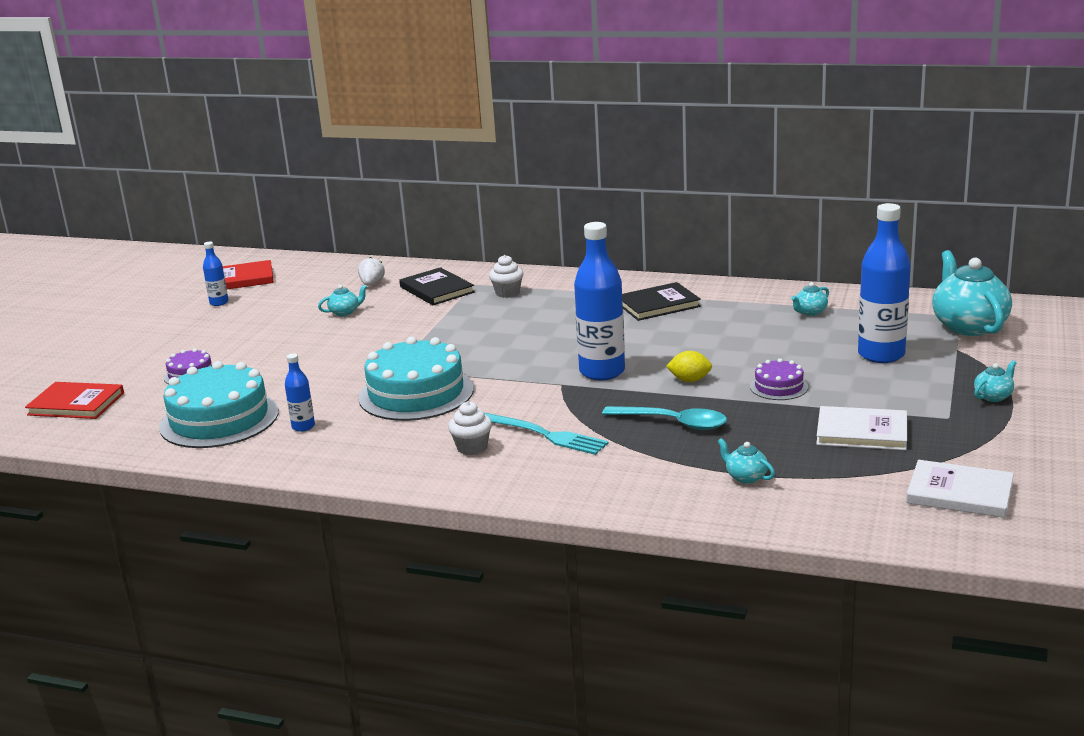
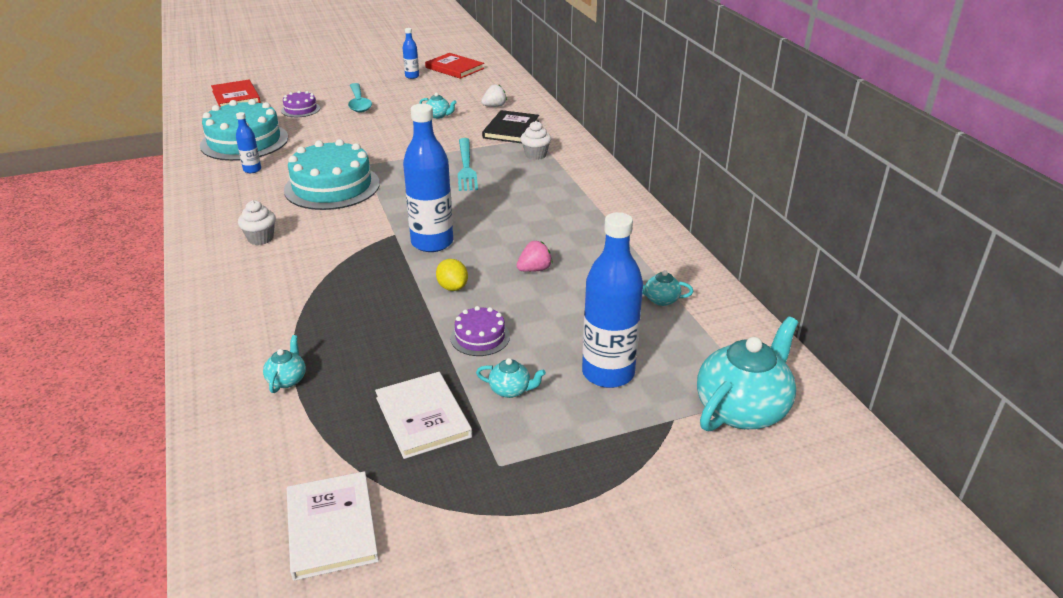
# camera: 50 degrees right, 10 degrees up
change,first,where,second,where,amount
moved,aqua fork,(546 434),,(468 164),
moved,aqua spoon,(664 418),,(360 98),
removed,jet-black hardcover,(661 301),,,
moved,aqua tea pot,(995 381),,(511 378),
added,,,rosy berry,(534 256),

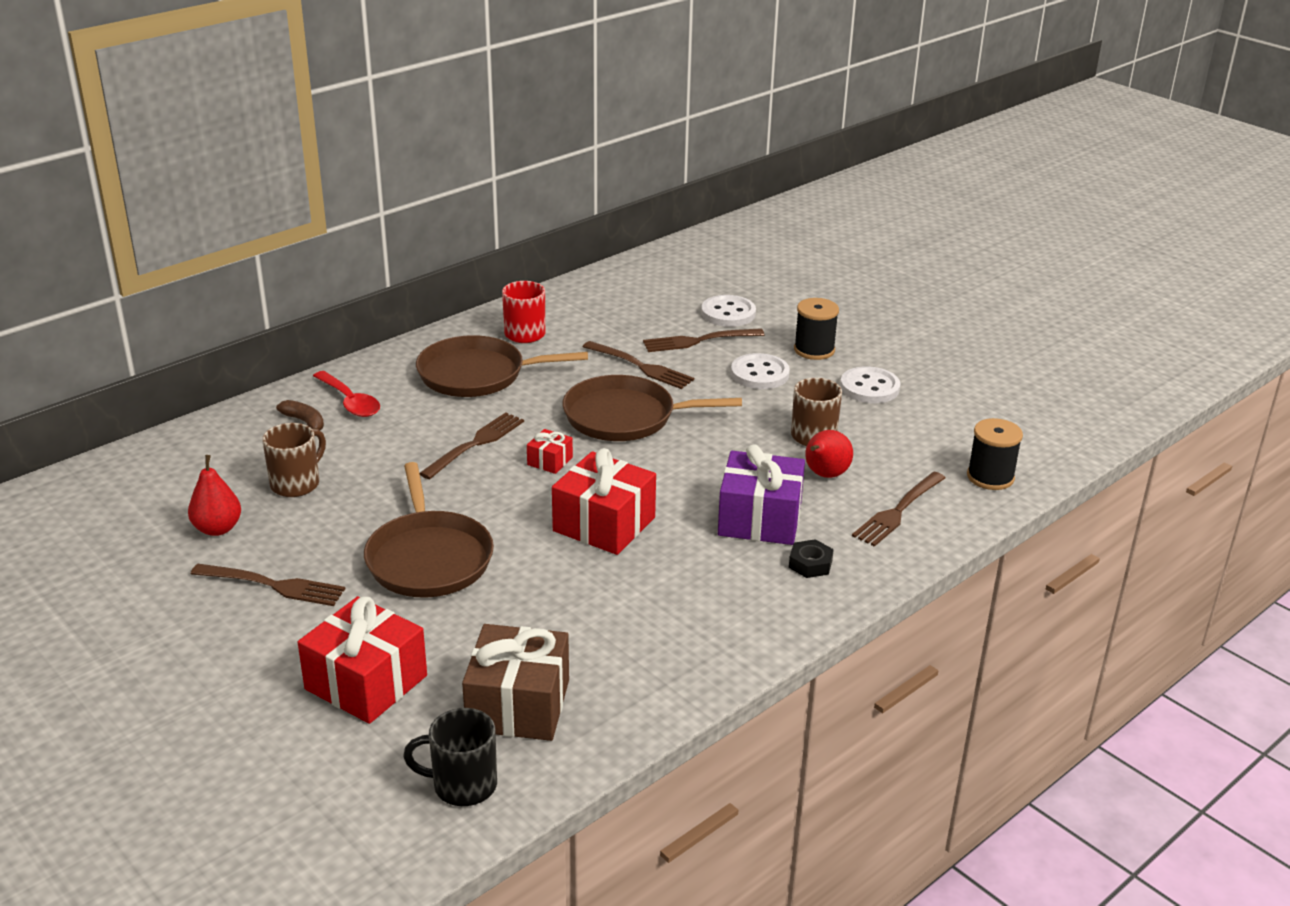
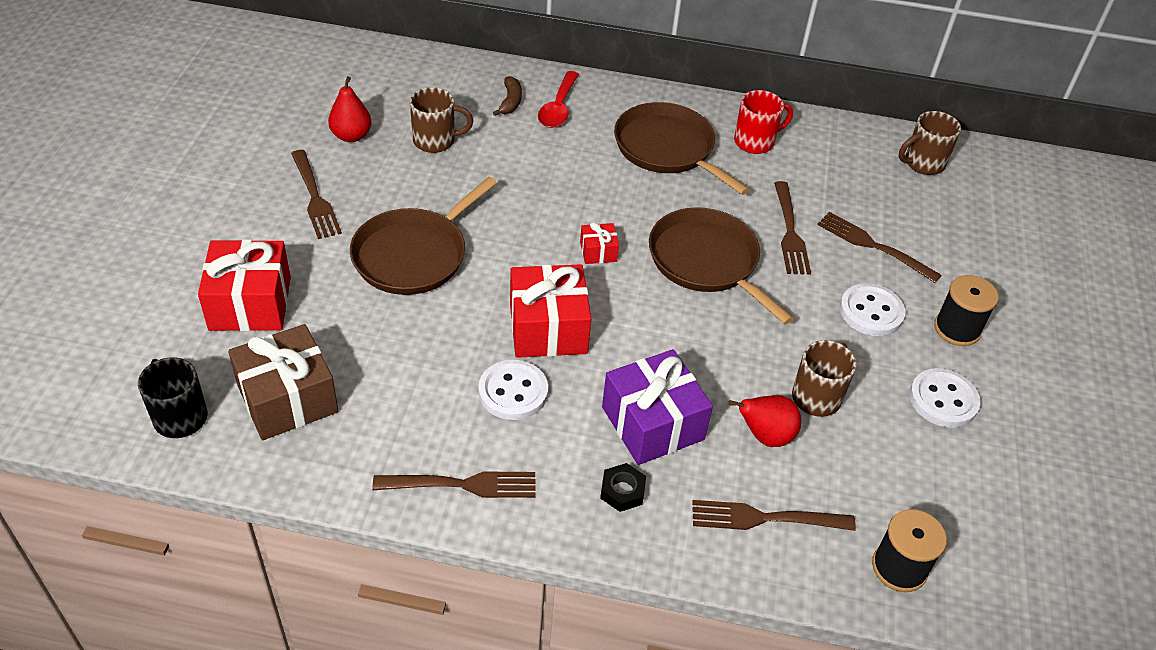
# camera: 50 degrees right, 15 degrees up
change,first,where,second,where,amount
moved,dark brown fork,(471 445),,(454 484),
moved,snow-white shirt button,(728 311),,(513 390),
added,,,dark brown mug,(930 143),

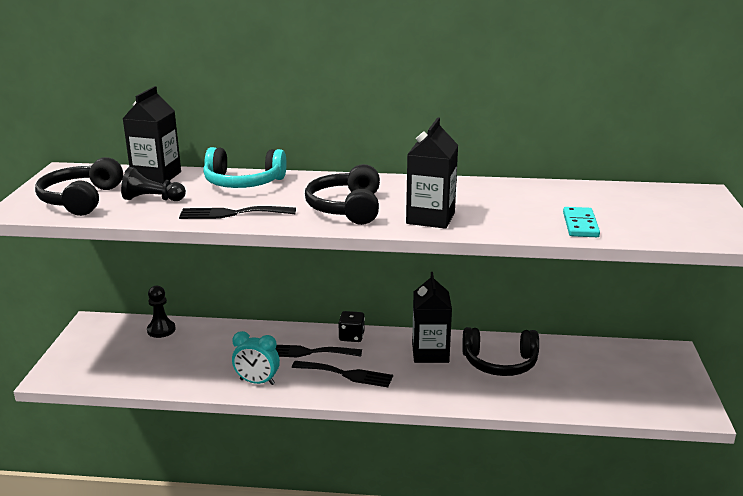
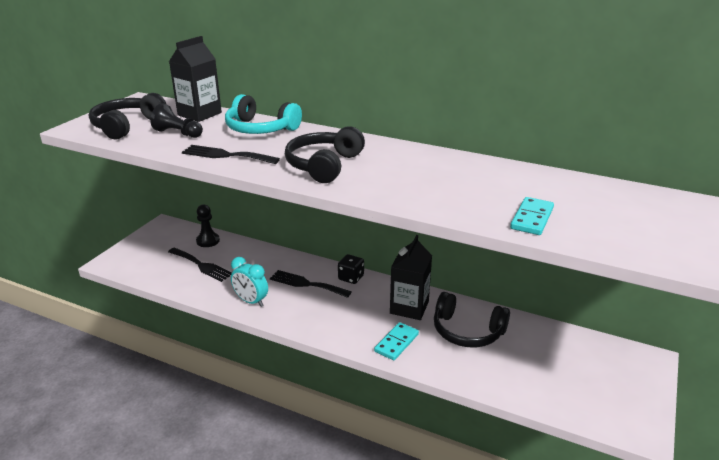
# camera: 20 degrees right, 5 degrees up
change,first,where,second,where,amount
moved,jet-black fork,(342 374),,(200 265),
removed,jet-black juice carton,(432 173),,,
added,,,aqua domino,(396 341),

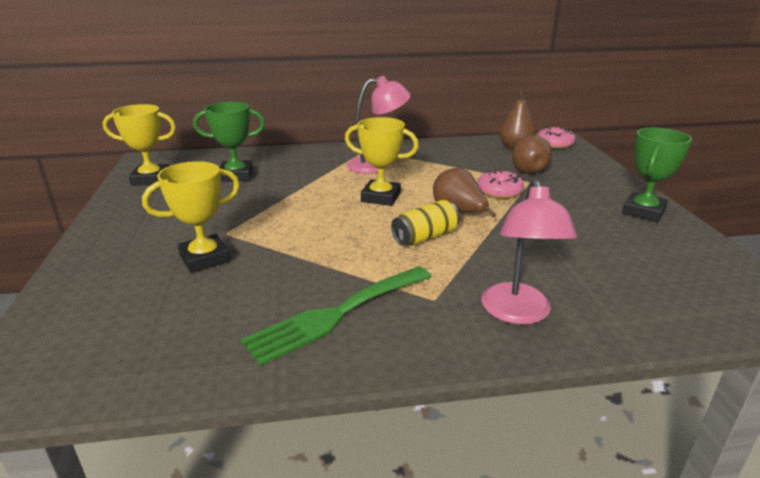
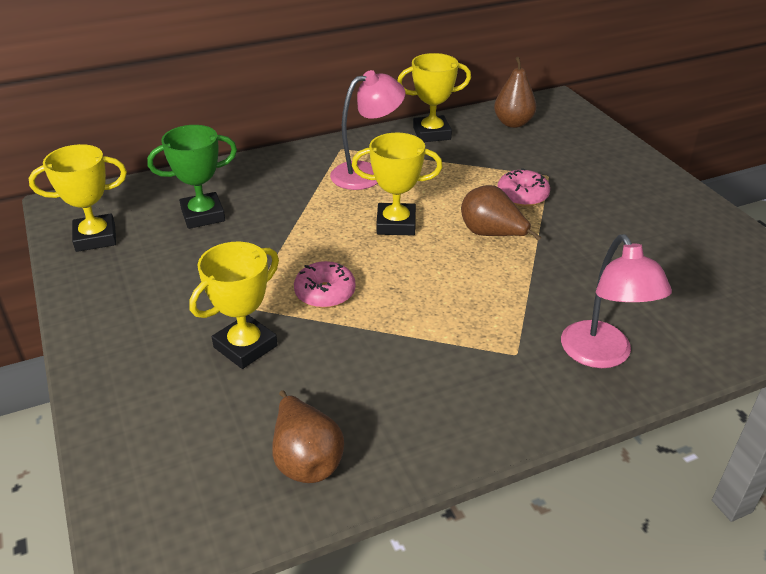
# camera: 15 degrees left, 10 degrees up
change,first,where,second,where,amount
removed,green fork,(336 316),,,
removed,yellow can,(425 223),,,
moved,dark brown toy pear,(532 154),,(308 436),
moved,rosy glazed donut,(556 138),,(325 284),
removed,green trophy,(657 175),,,
added,,,yellow trophy,(434 97),

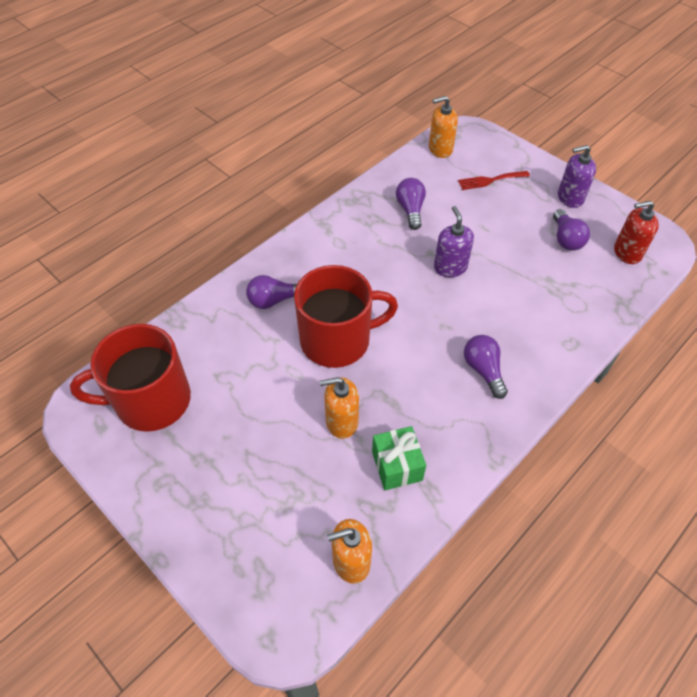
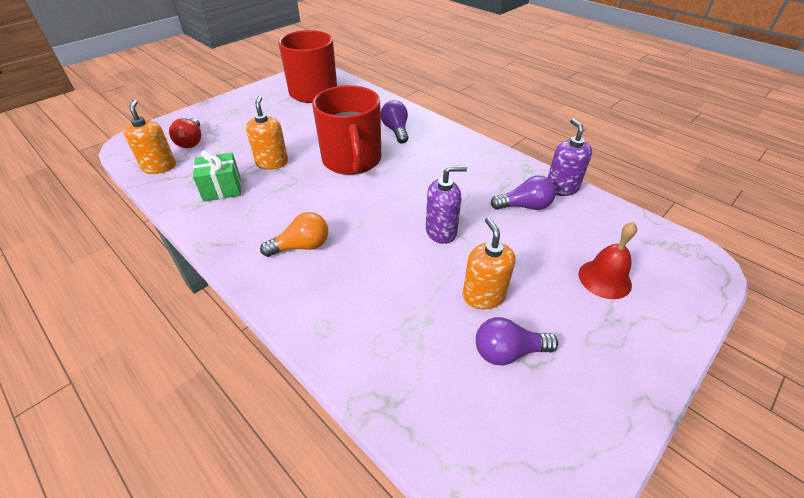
# camera: 90 degrees right, 10 degrees down
change,first,where,second,where,amount
moved,orange-coloured pump bottle,(443 127),,(488 263),
replaced,scarlet fork,(494 180),scarlet school bell,(608 260),
recoloured,royal purple light bulb,(486 367),orange-coloured light bulb,(294 234),
moved,royal purple pump bottle,(577 176),,(569 157),
removed,scarlet pump bottle,(636 232),,,
added,,,scarlet light bulb,(185 133),

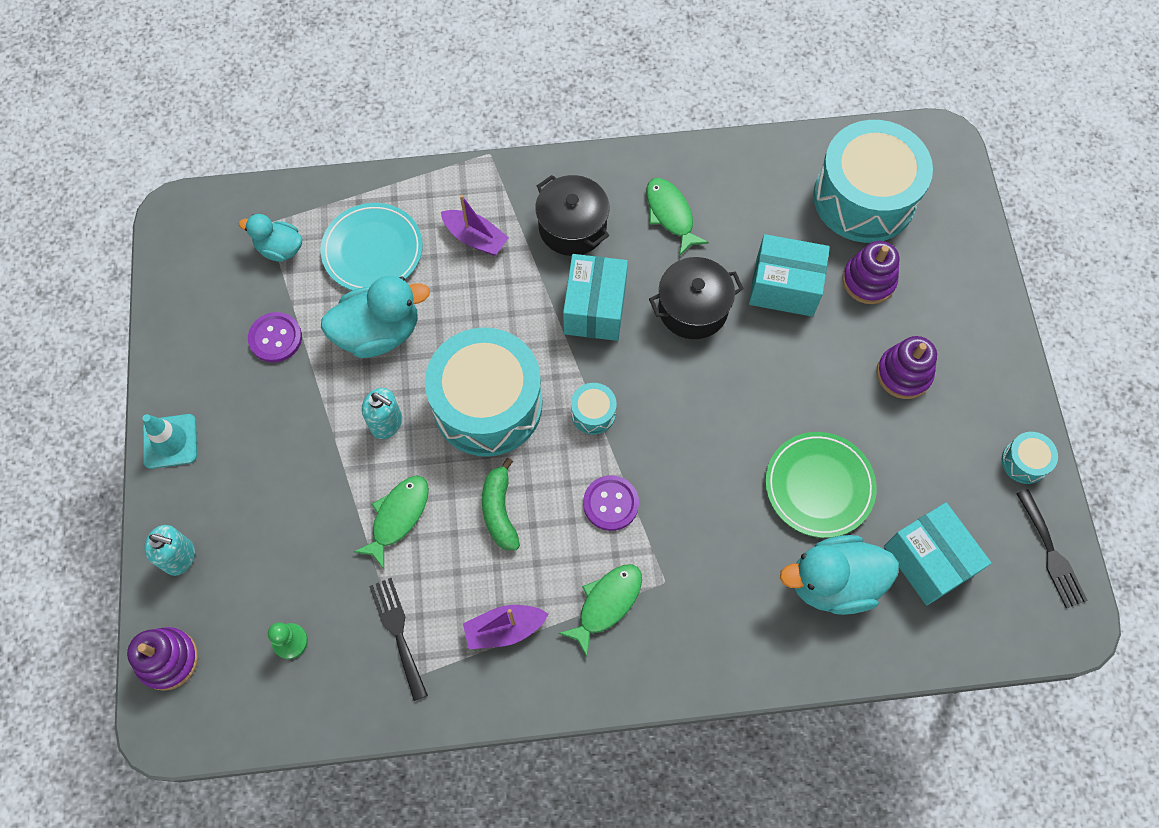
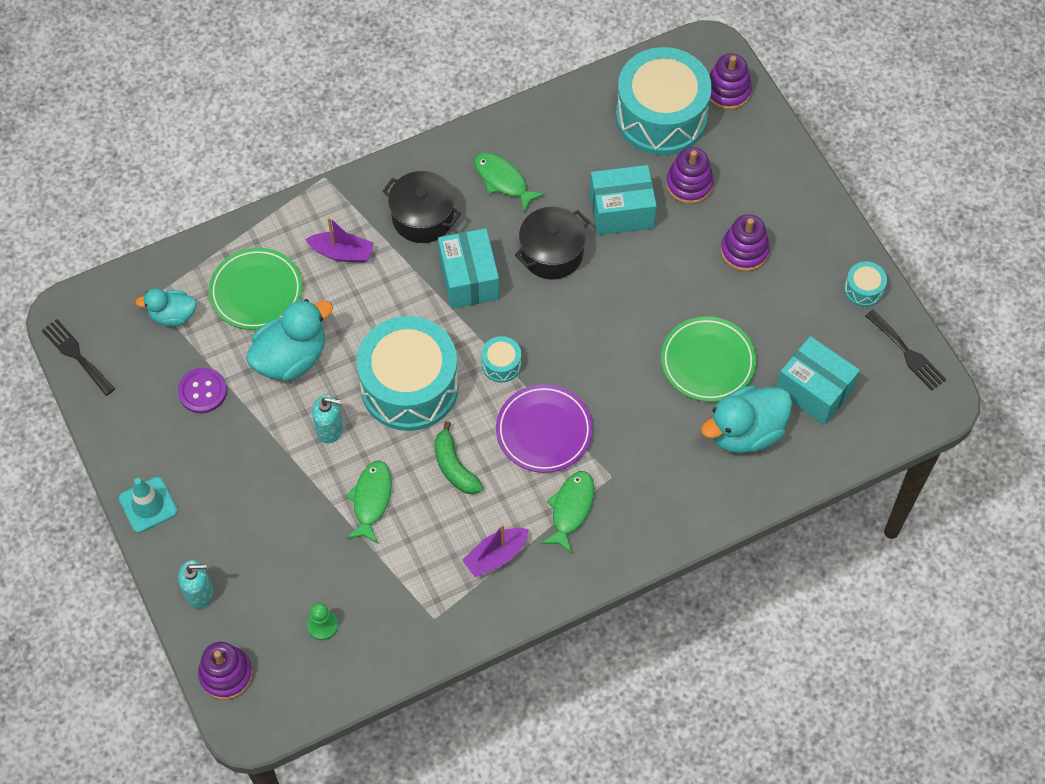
# camera: 20 degrees left, 5 degrees down
change,first,where,second,where,amount
recoloured,aqua dinner plate,(371 246),green dinner plate,(256 289),
moved,jet-black fork,(398 639),,(78 357),
replaced,royal purple shirt button,(611 503),royal purple dinner plate,(544 428),
added,,,royal purple stacking toy,(730 81),

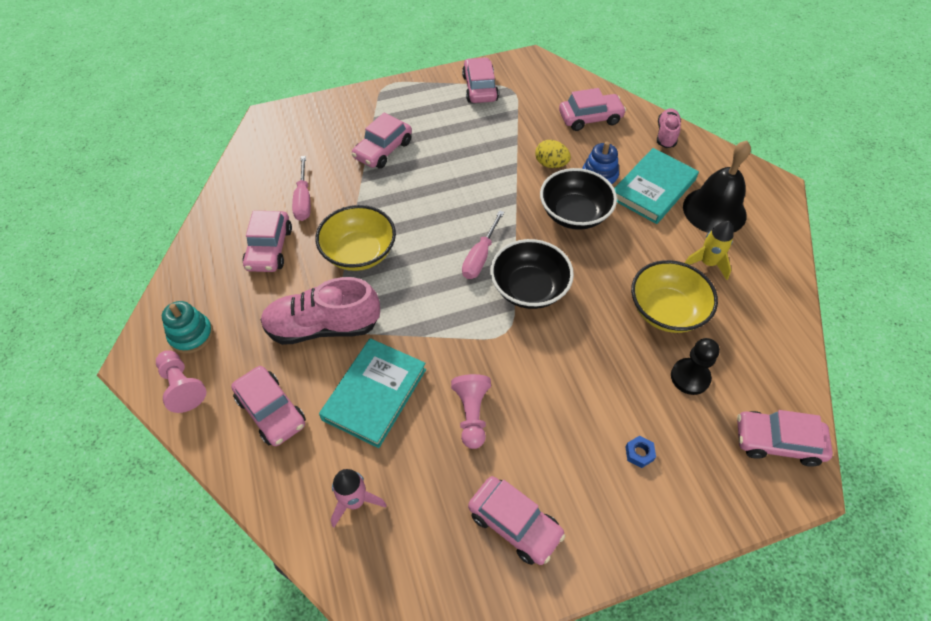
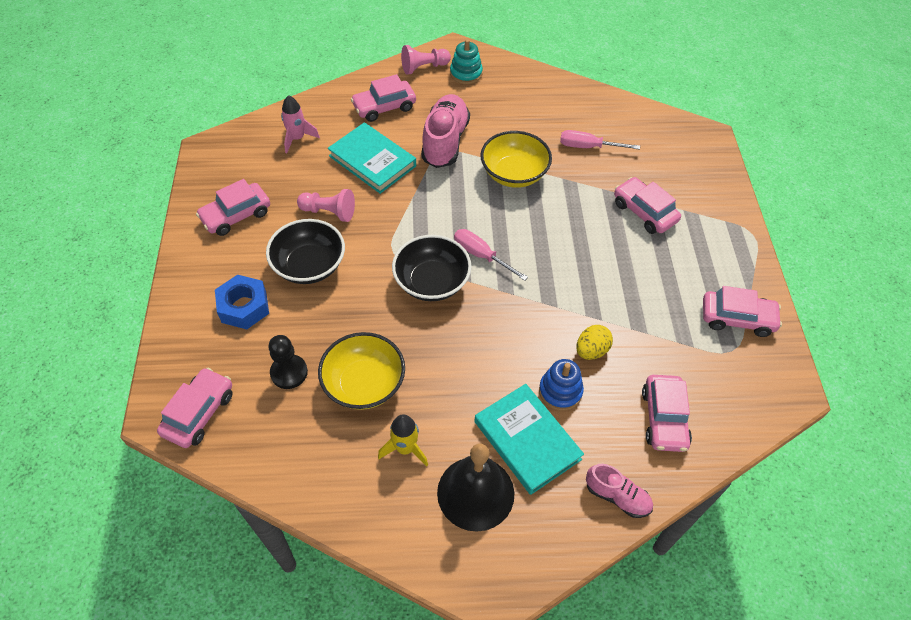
# camera: 105 degrees right, 0 degrees up
change,first,where,second,where,amount
removed,rosy toy car,(267 241),,,
moved,jet-black deep dish,(578 199),,(305 251),
resized,blue hex nut,(641 452),,(242 302),x2.14

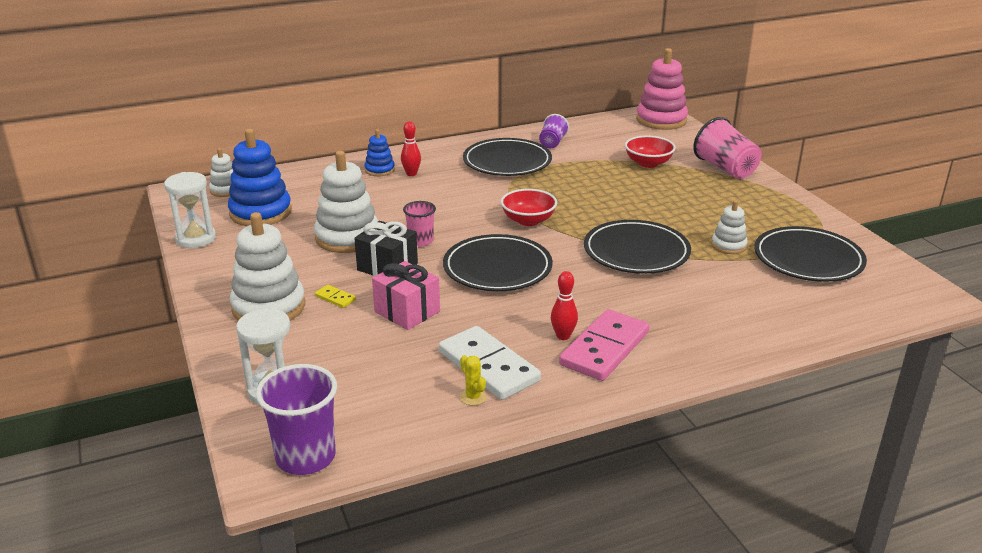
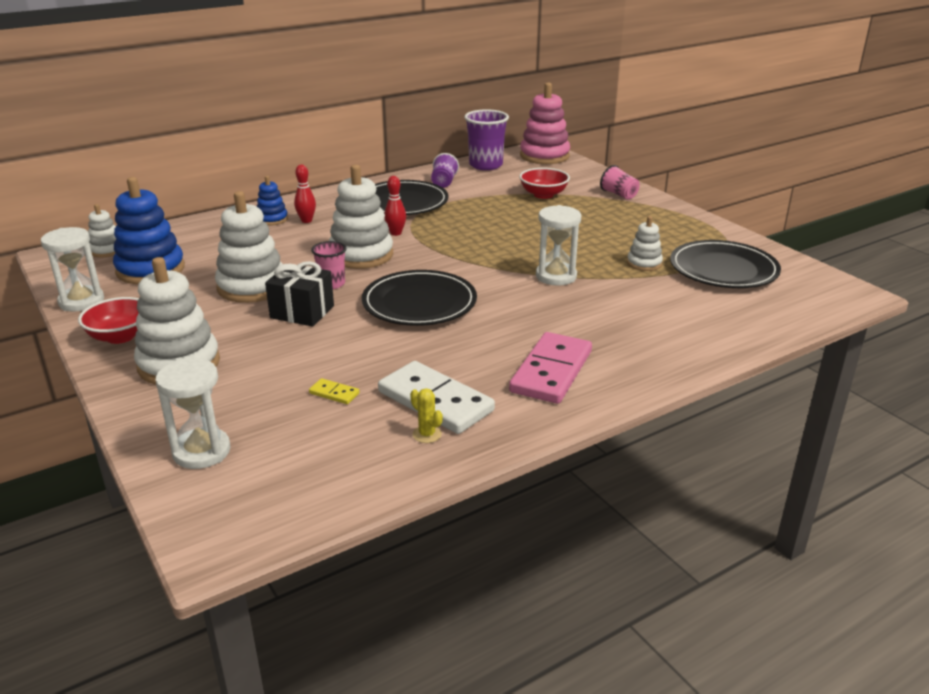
# camera: 10 degrees left, 0 degrees up
change,first,where,second,where,amount
moved,royal purple tumbler,(296 419),,(486 139),
moved,yellow domino,(335 296),,(334 391),
removed,rosy present,(406 295),,,
moved,scarlet deep dish,(529 207),,(108 320),
moved,scarlet bowling pin,(564 305),,(395 206),
replaced,jet-black dinner plate,(637 247),snow-white sand timer,(558 245),
resized,rosy tumbler,(727 148),,(620 182),x0.59
added,,,snow-white stacking toy,(361 217),

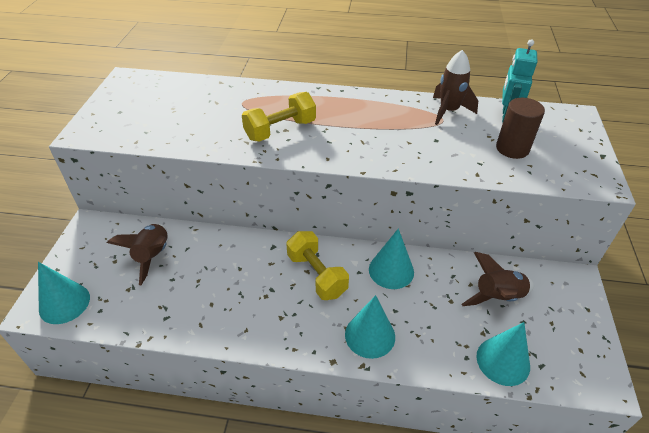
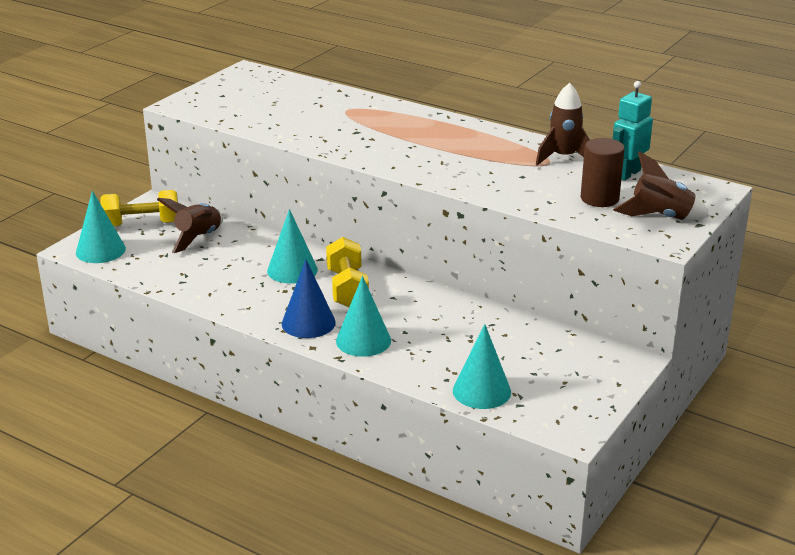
# camera: 25 degrees right, 15 degrees down
change,first,where,second,where,amount
moved,yellow hand weight,(279 117),,(139 208),
moved,aqua cone,(391 259),,(292 246),
moved,dark brown toy rocket,(498 279),,(661 185),
added,,,blue cone,(309 298),

